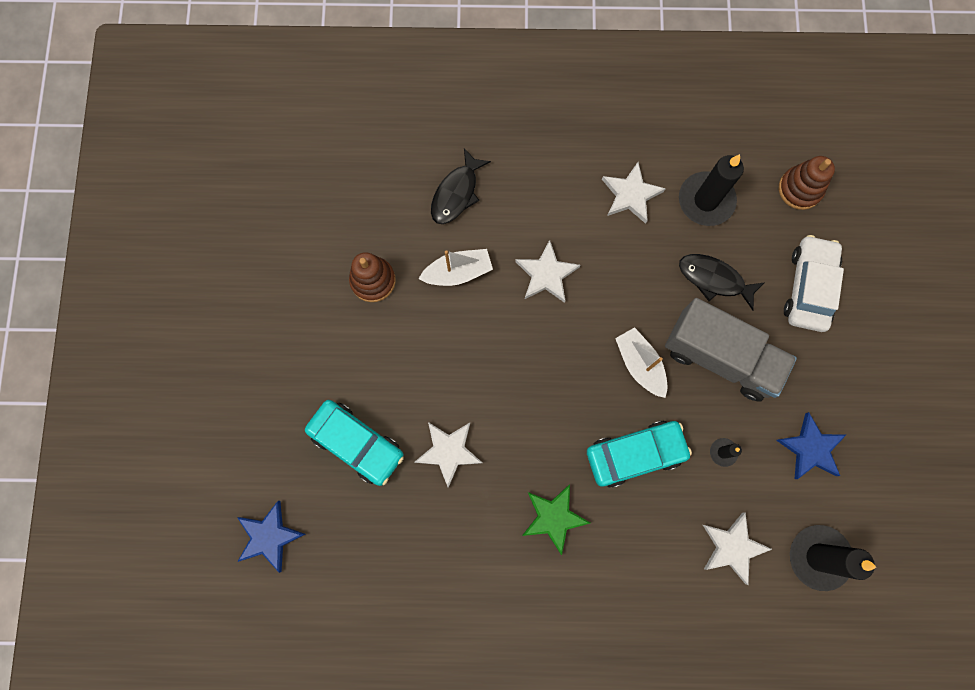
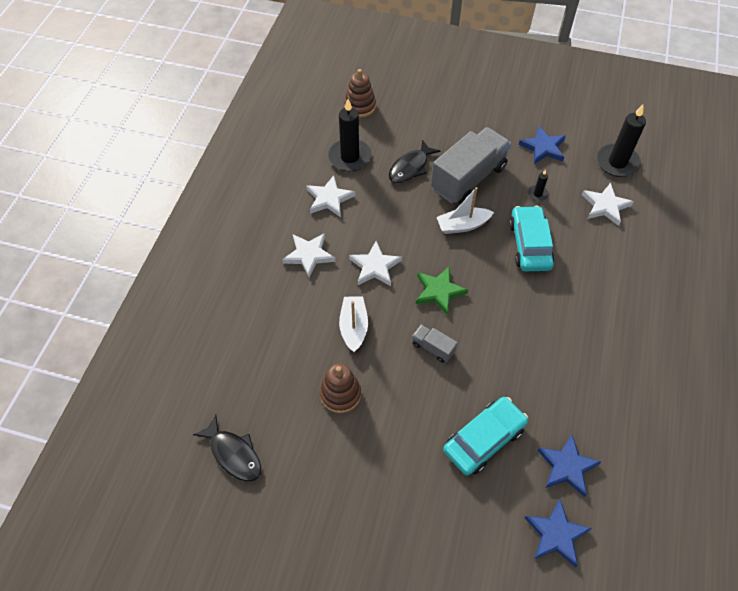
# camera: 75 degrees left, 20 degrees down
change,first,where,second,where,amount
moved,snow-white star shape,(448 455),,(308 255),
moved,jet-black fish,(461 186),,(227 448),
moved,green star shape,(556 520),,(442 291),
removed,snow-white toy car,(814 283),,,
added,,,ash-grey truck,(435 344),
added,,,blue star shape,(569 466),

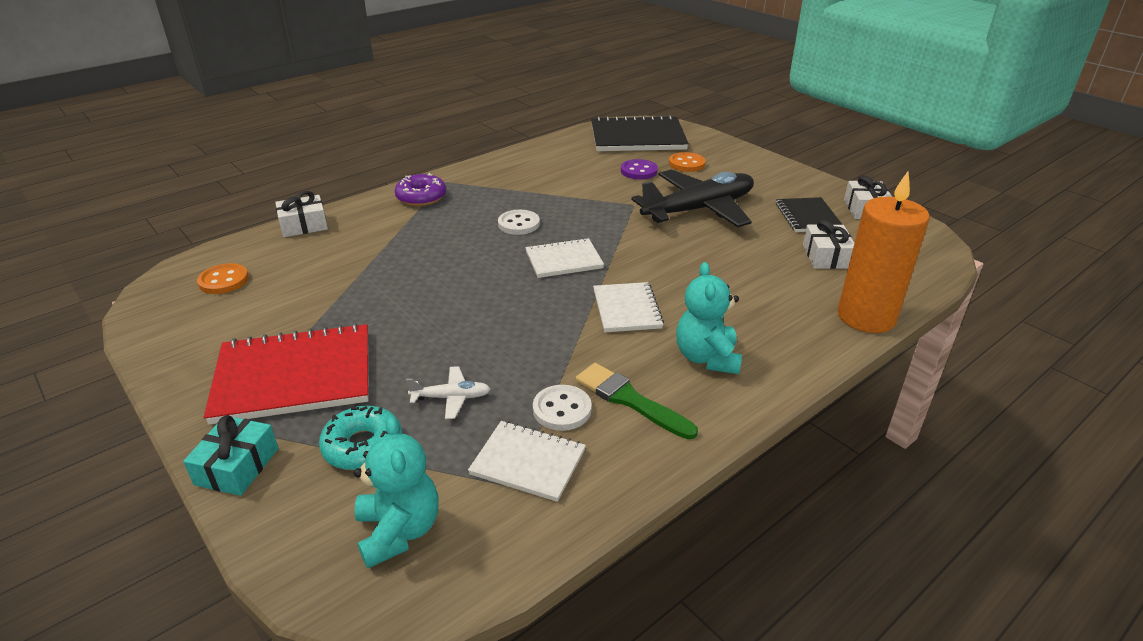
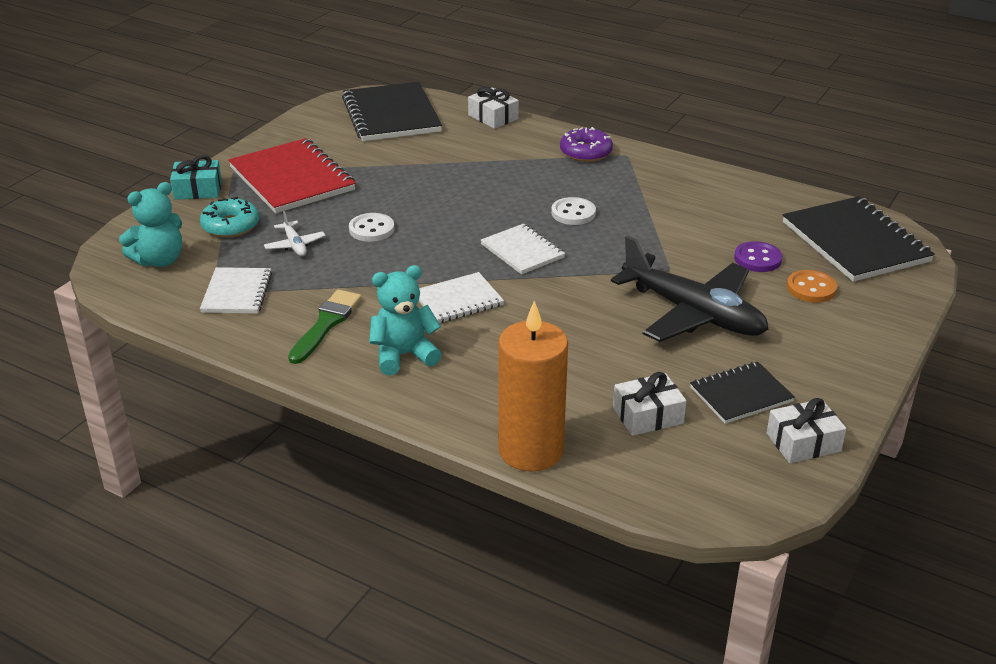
# camera: 70 degrees right, 0 degrees up
change,first,where,second,where,amount
replaced,orange-coloured shirt button,(223 278),jet-black notebook,(392 111),
moved,snow-white shirt button,(562 408),,(371 227),

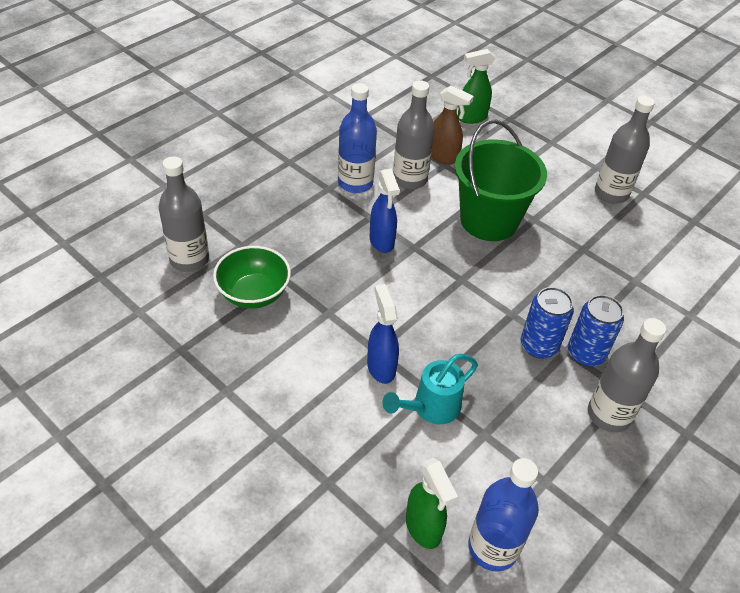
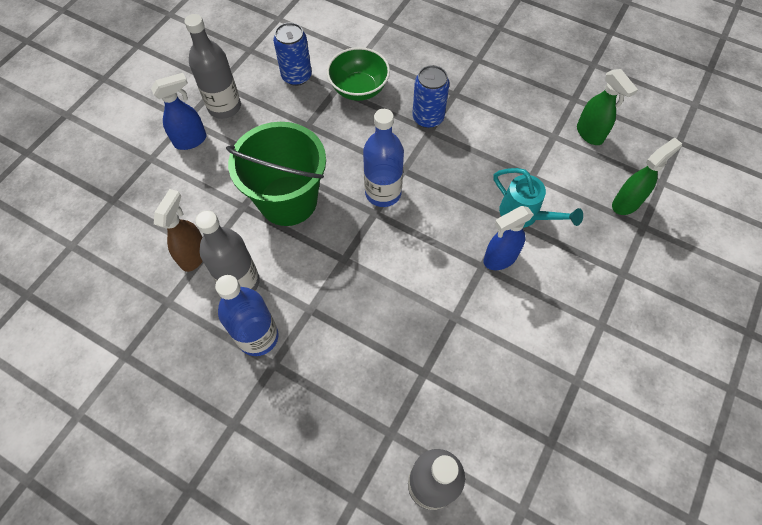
# camera: 100 degrees left, 15 degrees up
change,first,where,second,where,amount
moved,green deep dish,(252 277),,(358 74),
moved,blue spray cleaner,(384 211),,(179 111),
moved,green spray cleaner,(476 86),,(607 107),
moved,blue bottle,(503 515),,(383 158),
moved,blue can,(547 323),,(292 54),
removed,ash-grey bottle,(627 375),,,

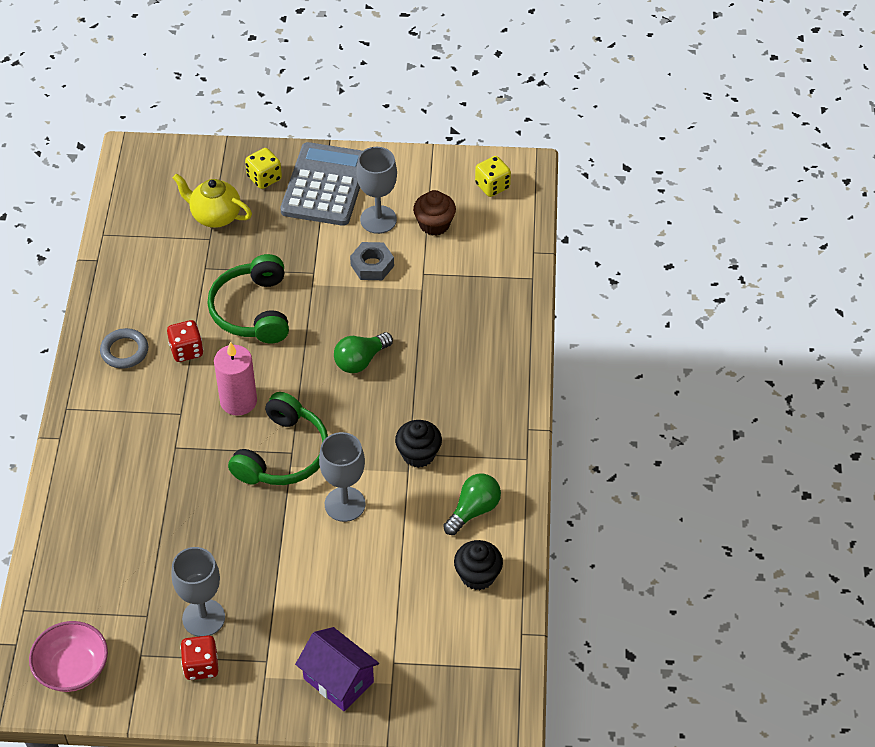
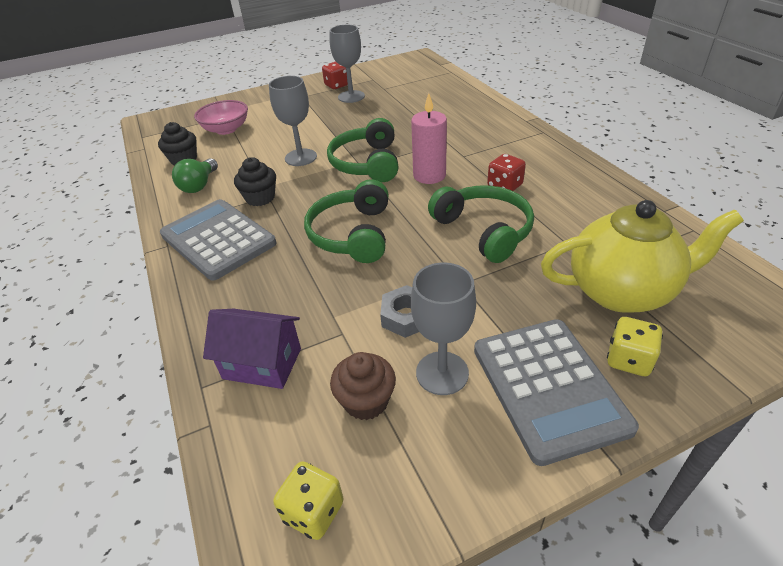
# camera: 155 degrees right, 10 degrees down
change,first,where,second,where,amount
moved,rosy deep dish,(68 656),,(221 117),
removed,ash-grey ring,(124 348),,,
resized,yellow tea pot,(212 201),,(642 256),x1.61
moved,royal purple cottage,(337 669),,(252 349),
replaced,green light bulb,(363 352),green headset,(346 221),
added,,,ash-grey calculator,(218 240),

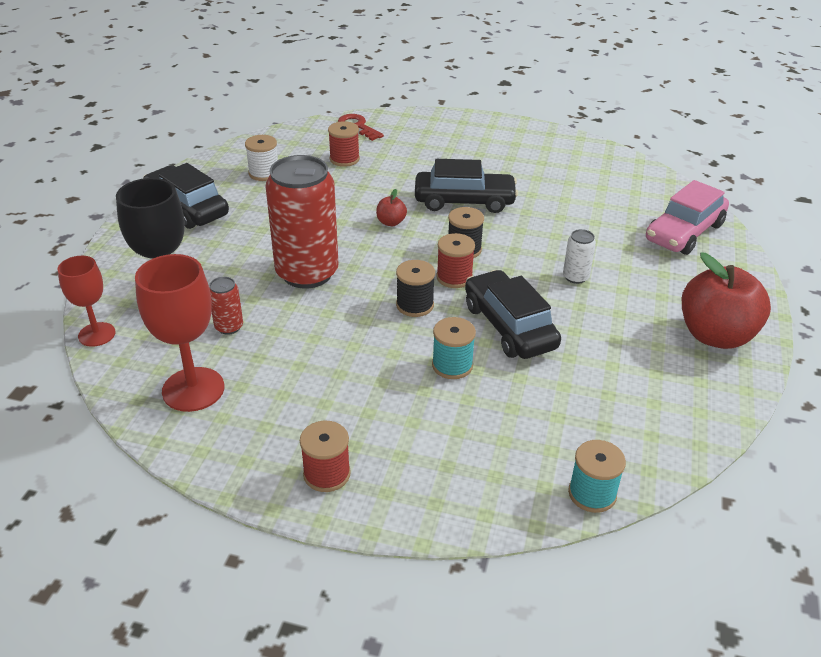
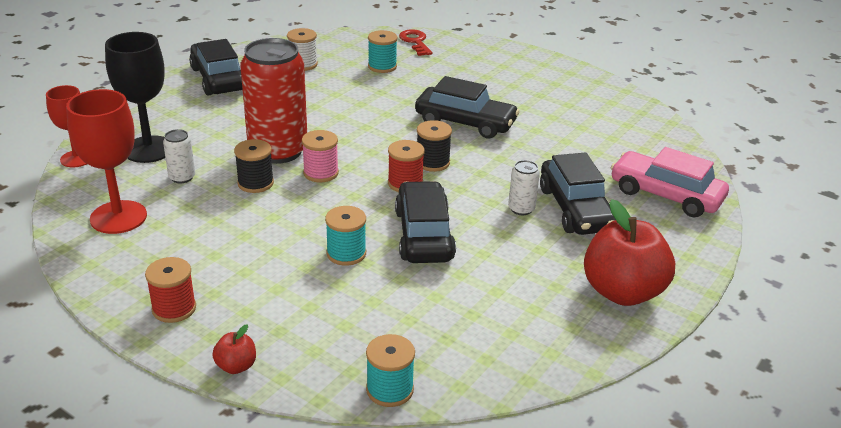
# camera: 20 degrees right, 5 degrees down
change,first,where,second,where,amount
recoloured,scarlet can,(226 306),snow-white can,(179 156),
recoloured,scarlet reel of thread,(344 144),aqua reel of thread,(383 51),
moved,scarlet apple,(391 207),,(234 349),
moved,jet-black reel of thread,(415 288),,(254 166),
turned,rosy toy car,(687 217),,(670 182),60 degrees clockwise
added,,,rosy reel of thread,(320 156),
added,,,jet-black toy car,(577 193),

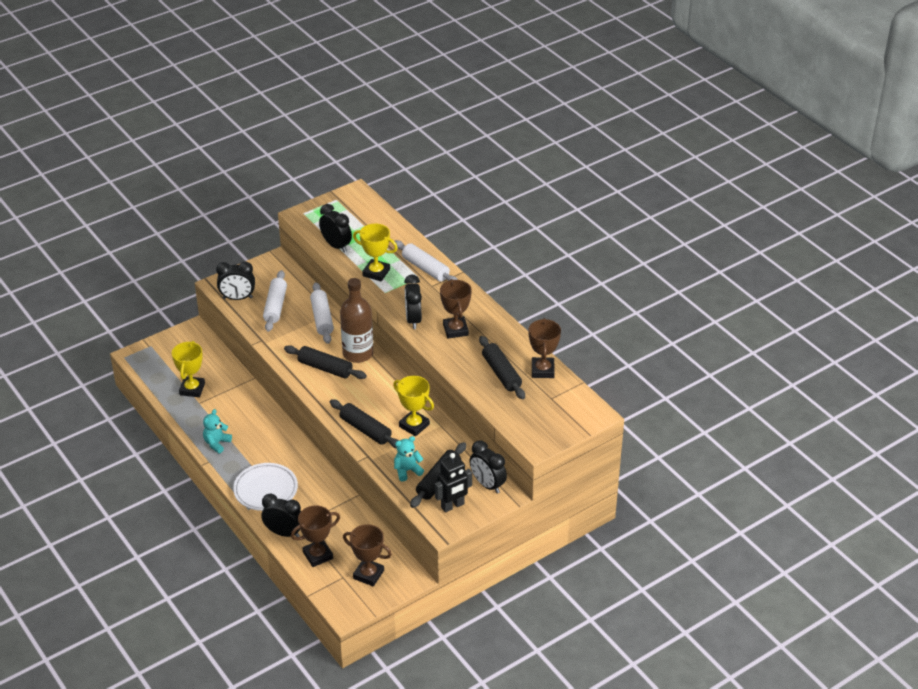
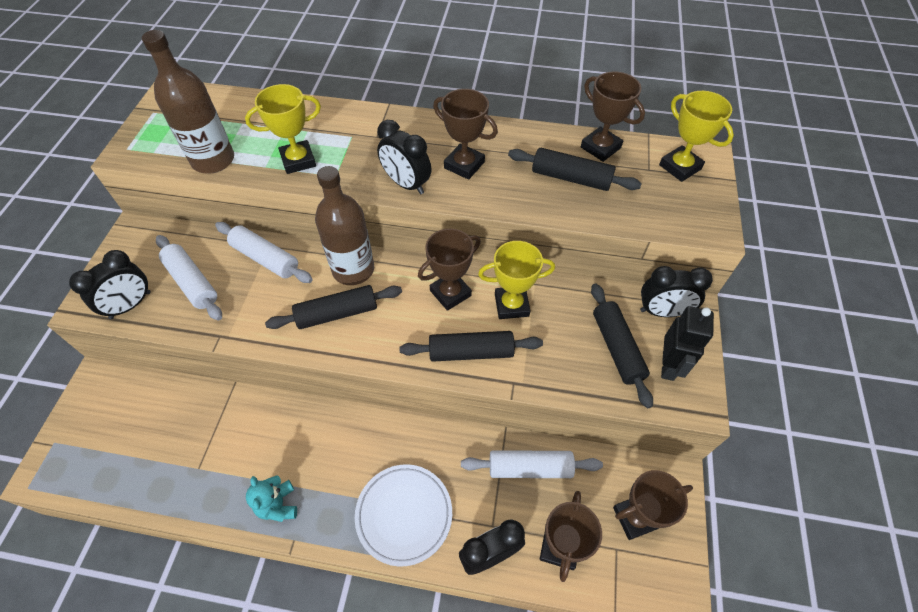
# camera: 45 degrees left, 15 degrees up
change,first,where,second,where,amount
moved,yellow trophy,(188 369),,(696 136),
replaced,jet-black clock,(335 228),dark brown bottle,(188 102),
removed,aqua teddy bear,(409 458),,,
moved,snow-white pastry roller,(426 261),,(532 464),
added,,,dark brown trophy,(449 269),

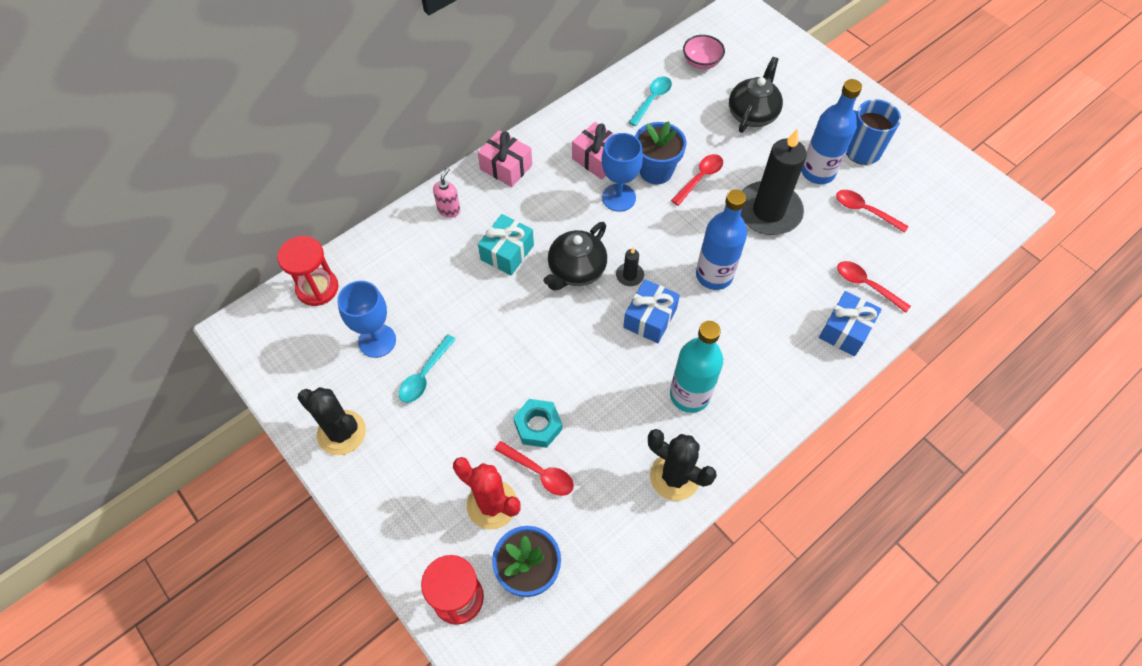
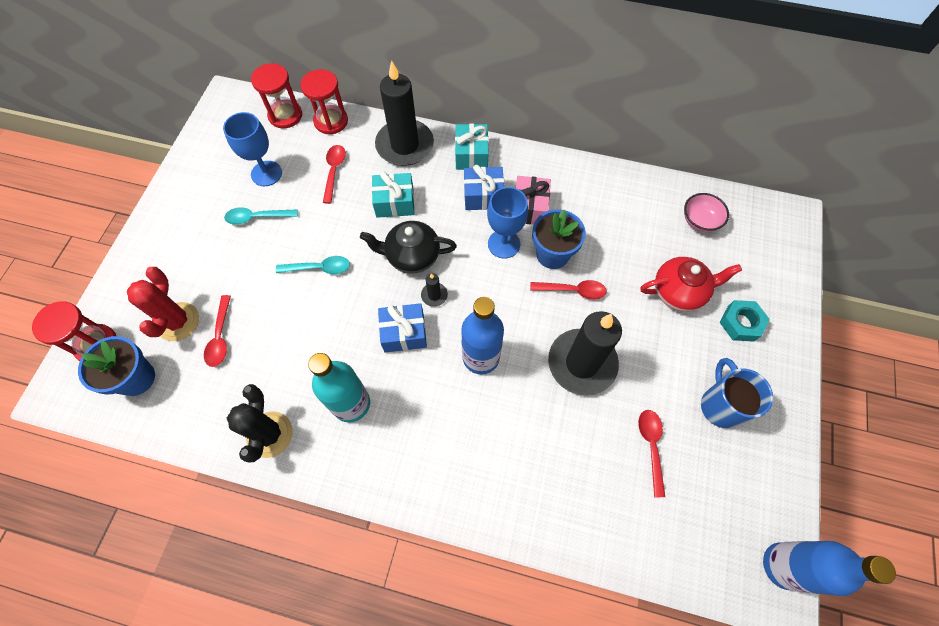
# camera: 55 degrees right, 5 degrees up
change,first,where,second,where,amount
removed,jet-black saguaro cactus,(332 421),,,
replaced,rosy pump bottle,(446 192),jet-black wax candle,(404 113),
recoloured,rosy present,(505 158),aqua present,(472 147),
moved,aqua hex nut,(537 423),,(744 321),
moved,aqua spoon,(650 101),,(313 265),
recoloured,jet-black tea pot,(756 95),scarlet tea pot,(691 284),
moved,blue bottle,(831 131),,(829 568),
moved,blue present,(850 323),,(484 187),
moved,scarlet spoon,(874 287),,(334 174),
added,,,scarlet sand timer,(324 102),

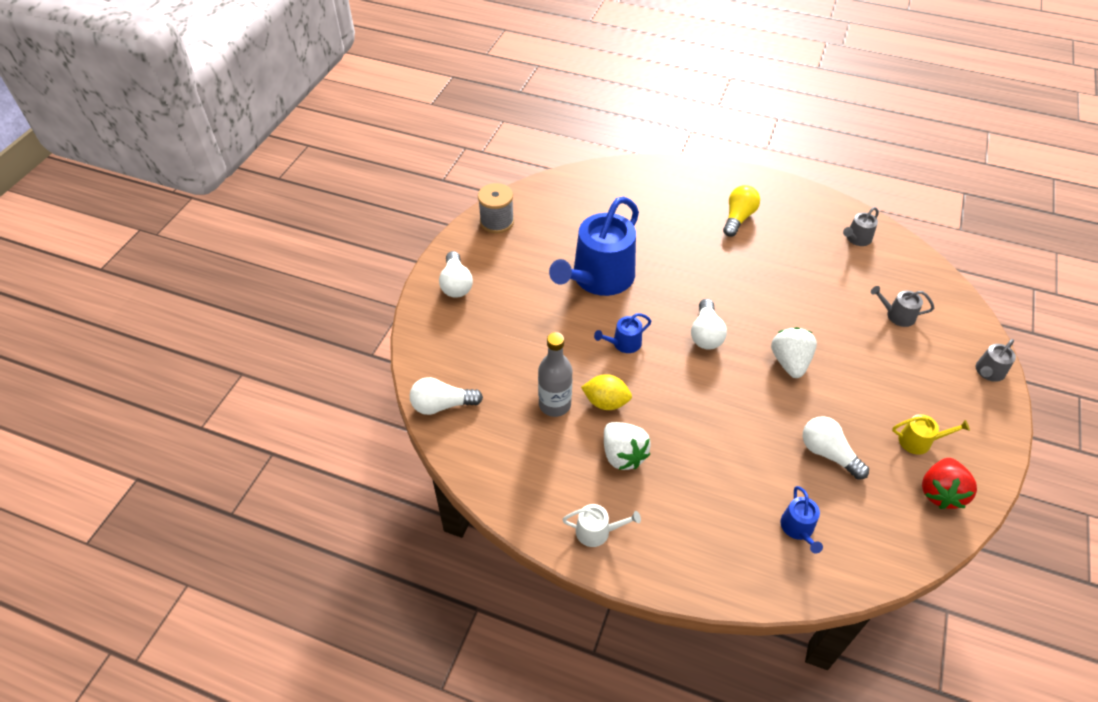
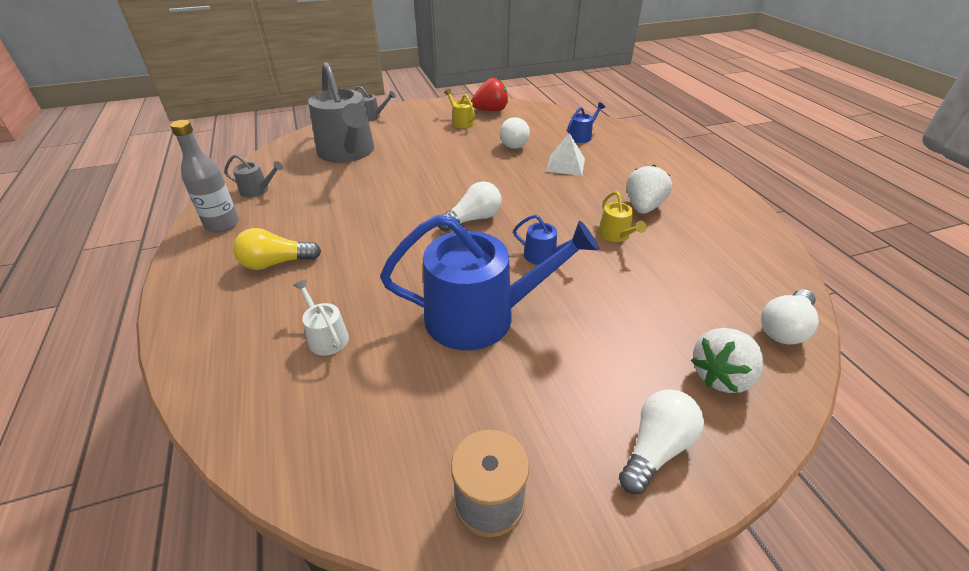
# camera: 130 degrees left, 10 degrees down
change,first,where,second,where,amount
turned,snow-white light bulb,(446 396),,(790 317),90 degrees clockwise
moved,ash-grey bottle,(555 374),,(204 176),
moved,snow-white watering can,(601 525),,(321 317),
replaced,yellow lemon,(606 392),yellow watering can,(622 216),
moved,snow-white berry,(794 352),,(727 360),
resized,ash-grey watering can,(902 306),,(341 112),x2.34
added,,,snow-white pyramid shape,(565 154),

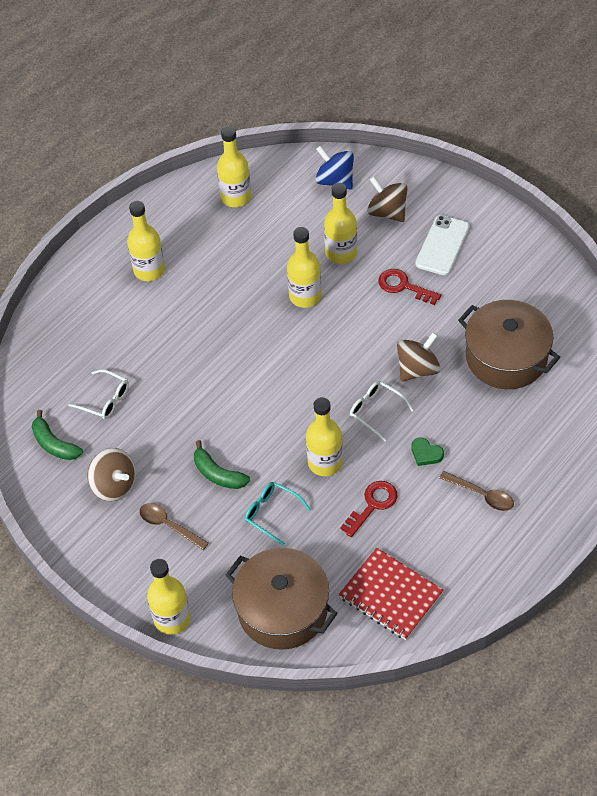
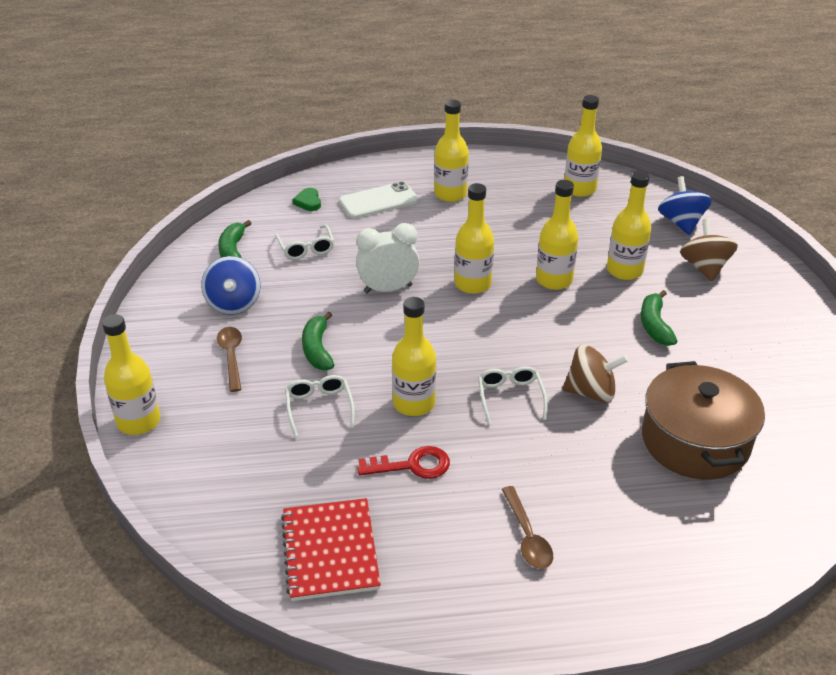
# camera: 40 degrees right, 15 degrees down
change,first,where,second,where,amount
recoloured,dark brown toy top,(111 474),blue toy top,(231 285),
removed,dark brown cooking pot,(281 599),,,
recoloured,aqua eyeglasses,(278 514),snow-white eyeglasses,(320 406),
replaced,scarlet latchkey,(409 287),green toy banana,(659 318),
moved,green heart shape,(427 451),,(306 199),
moved,snow-white phone,(442 245),,(378 200),
added,,,snow-white clock,(387 258),
added,,,yellow bottle,(474 238),

